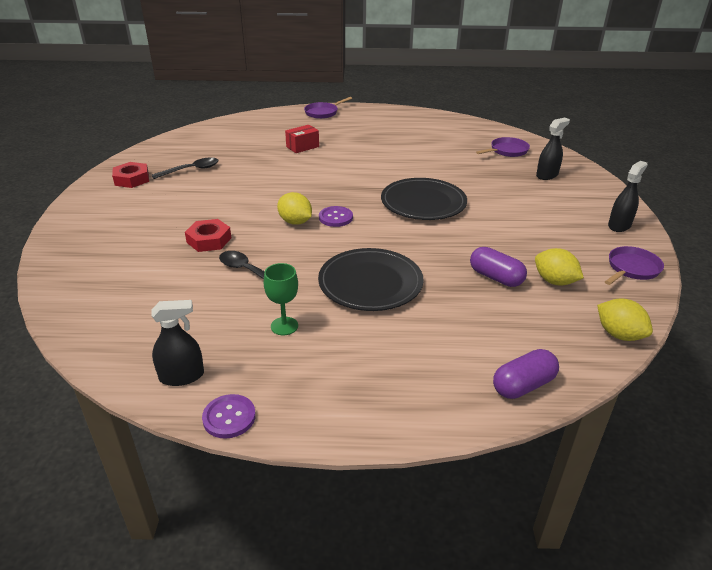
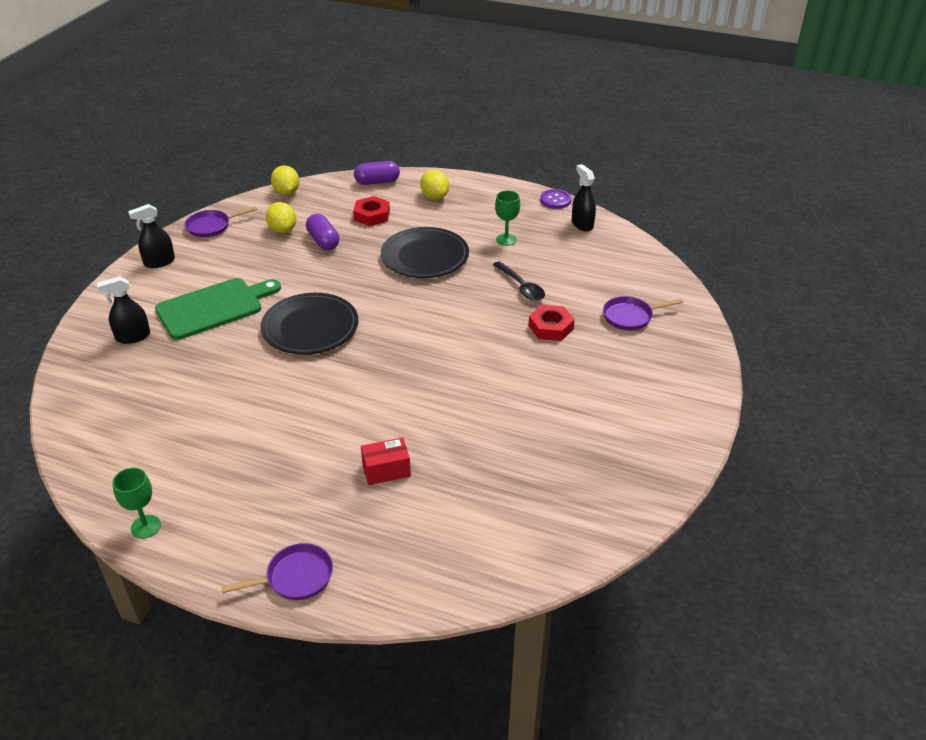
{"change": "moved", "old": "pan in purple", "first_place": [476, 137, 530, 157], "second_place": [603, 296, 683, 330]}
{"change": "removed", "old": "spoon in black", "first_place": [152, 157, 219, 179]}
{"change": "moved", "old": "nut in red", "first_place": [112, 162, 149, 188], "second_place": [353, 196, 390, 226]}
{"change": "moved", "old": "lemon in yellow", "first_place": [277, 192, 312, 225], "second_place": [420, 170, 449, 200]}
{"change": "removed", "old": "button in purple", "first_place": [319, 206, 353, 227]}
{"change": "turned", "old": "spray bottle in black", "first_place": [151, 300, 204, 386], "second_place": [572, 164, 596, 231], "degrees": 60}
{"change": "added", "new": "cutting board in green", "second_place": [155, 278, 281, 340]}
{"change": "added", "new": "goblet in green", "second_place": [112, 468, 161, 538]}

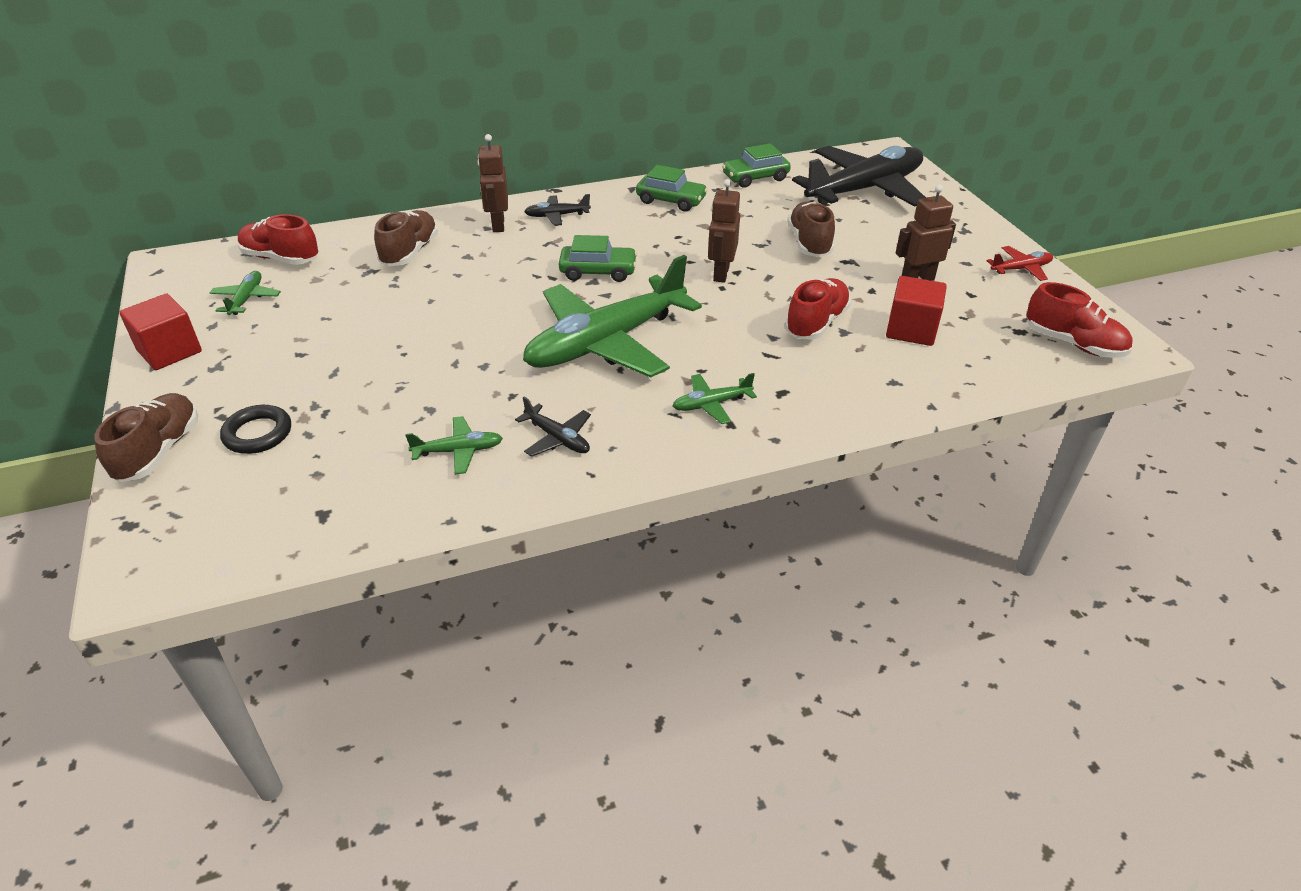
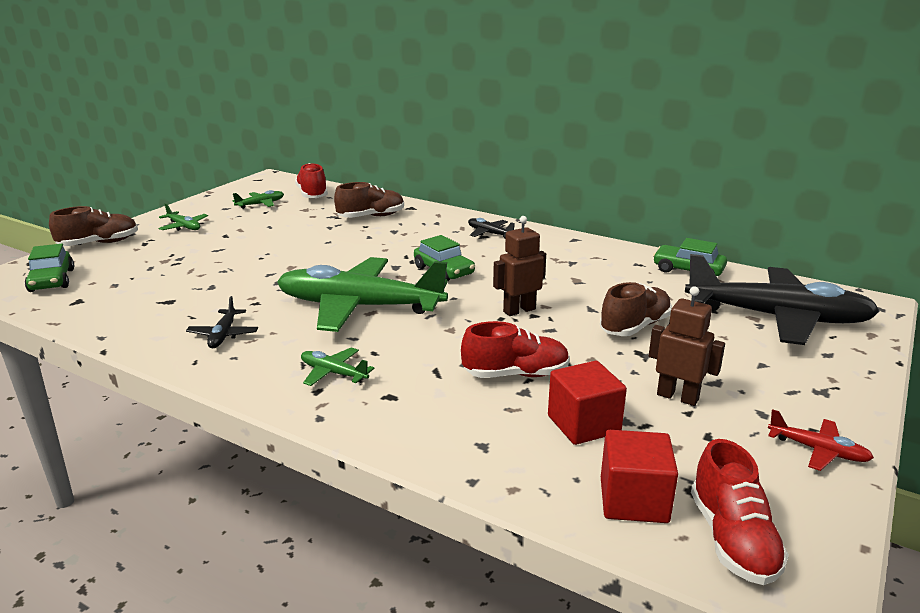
{"change": "removed", "old": "robot in brown", "first_place": [478, 134, 508, 232]}
{"change": "moved", "old": "car in green", "first_place": [636, 165, 708, 212], "second_place": [25, 244, 74, 292]}
{"change": "moved", "old": "cube in red", "first_place": [119, 294, 202, 370], "second_place": [601, 430, 678, 523]}
{"change": "removed", "old": "ring in black", "first_place": [220, 405, 291, 454]}
{"change": "moved", "old": "plane in green", "first_place": [405, 416, 503, 474], "second_place": [159, 203, 208, 231]}

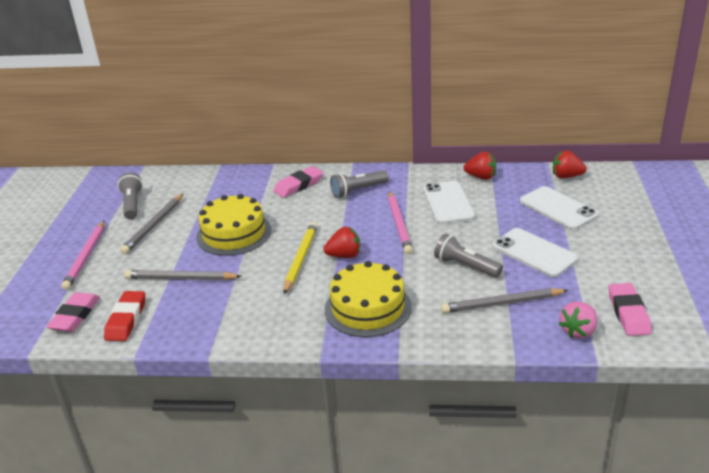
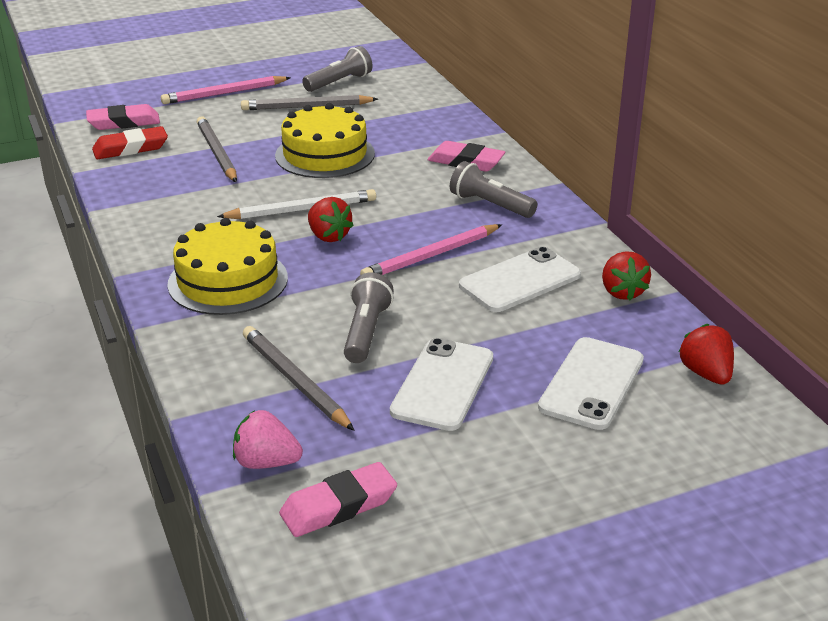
{"change": "recoloured", "old": "pencil in yellow", "new": "pencil in white", "first_place": [284, 222, 317, 294], "second_place": [217, 189, 376, 219]}

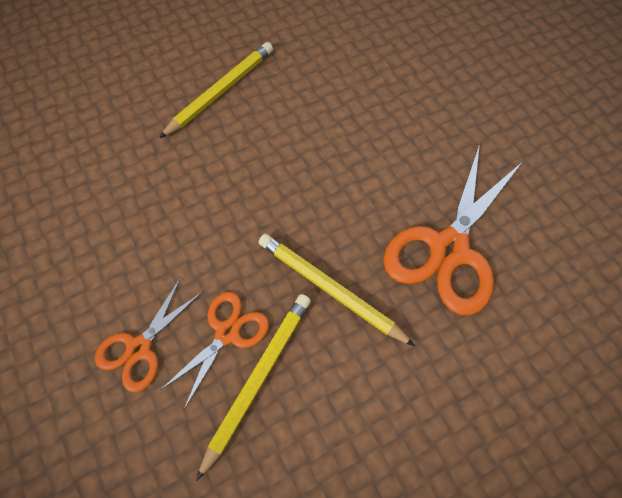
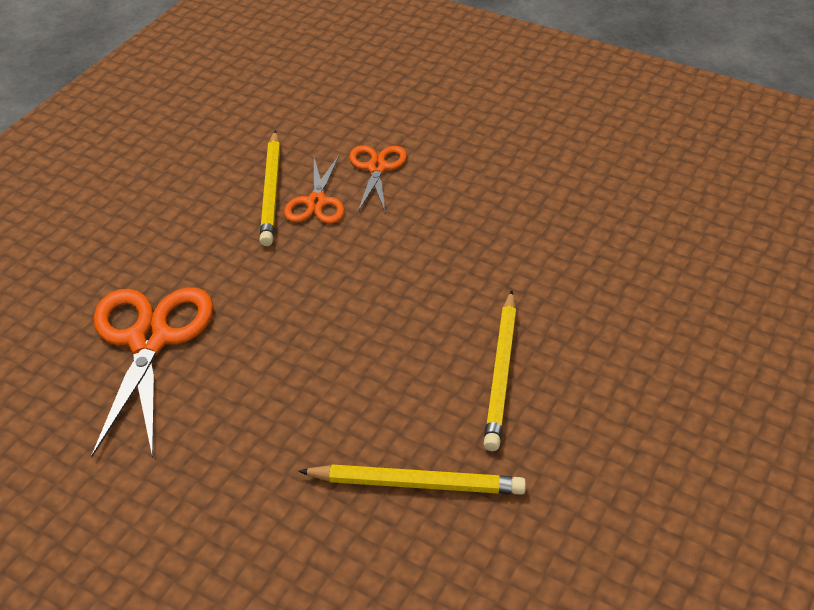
{"change": "moved", "old": "pencil in yellow", "first_place": [258, 234, 415, 346], "second_place": [298, 464, 526, 495]}

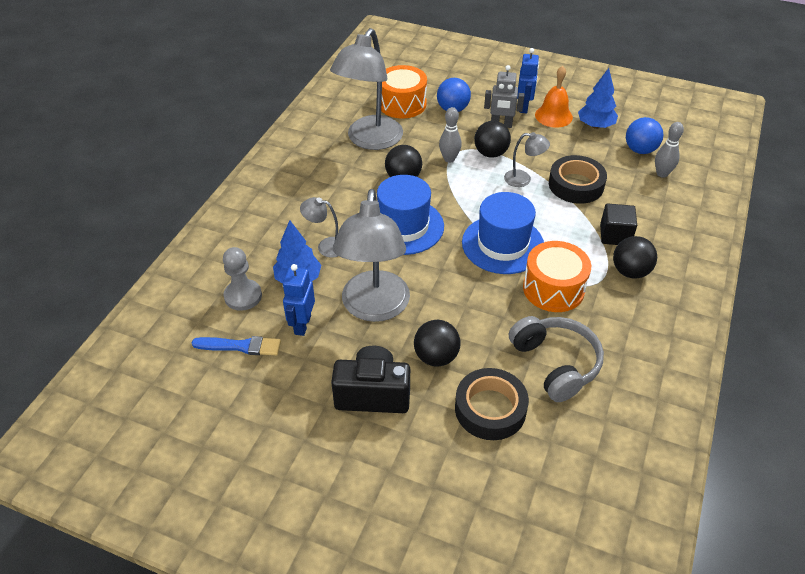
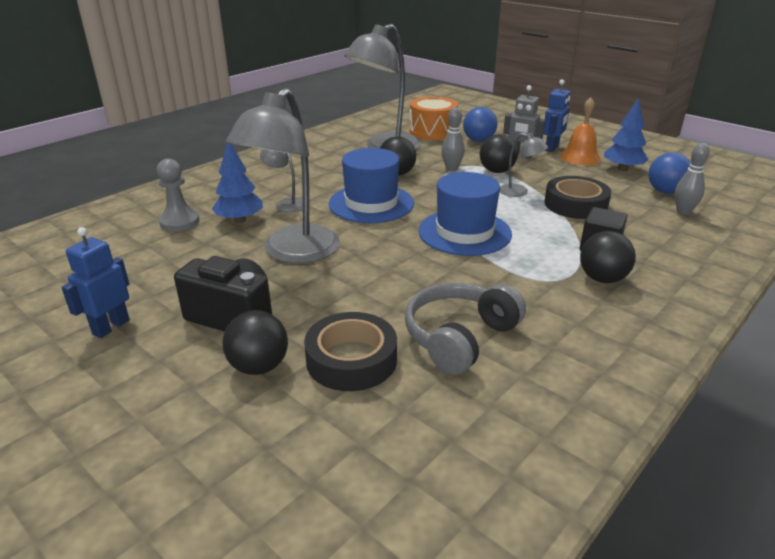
{"change": "removed", "old": "drum in orange", "first_place": [523, 241, 591, 312]}
{"change": "moved", "old": "robot in blue", "first_place": [283, 264, 315, 336], "second_place": [61, 227, 130, 338]}
{"change": "turned", "old": "headphones in grey", "first_place": [509, 316, 604, 402], "second_place": [405, 283, 526, 375], "degrees": -135}
{"change": "moved", "old": "ball in black", "first_place": [414, 320, 460, 367], "second_place": [222, 310, 288, 375]}
{"change": "removed", "old": "brush in blue", "first_place": [192, 336, 281, 355]}

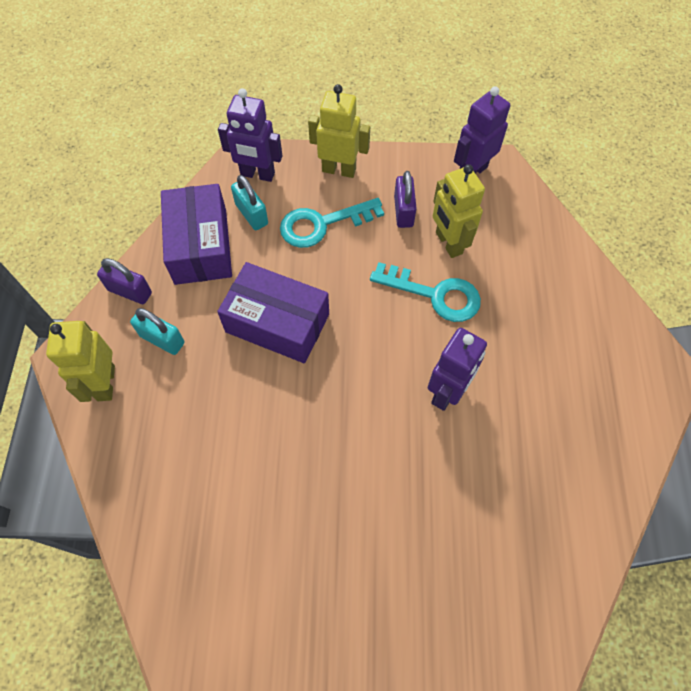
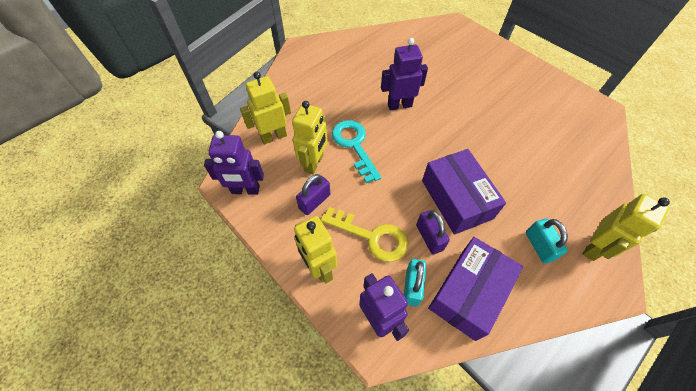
{"change": "recoloured", "old": "key in turquoise", "new": "key in yellow", "first_place": [280, 198, 384, 248], "second_place": [321, 207, 408, 262]}
{"change": "moved", "old": "padlock in purple", "first_place": [97, 258, 152, 304], "second_place": [416, 210, 450, 254]}
{"change": "added", "new": "robot in yellow", "second_place": [240, 72, 291, 144]}

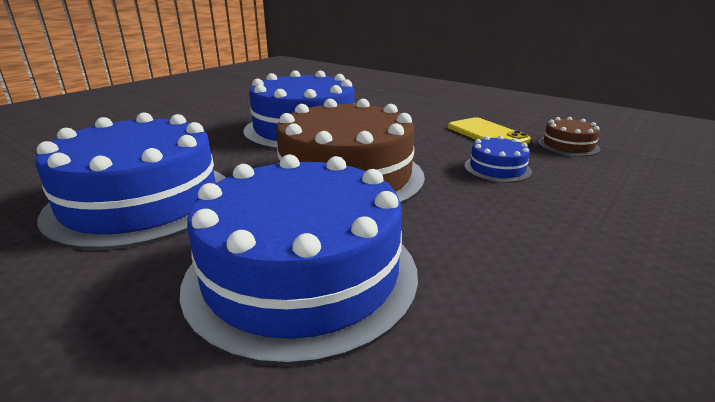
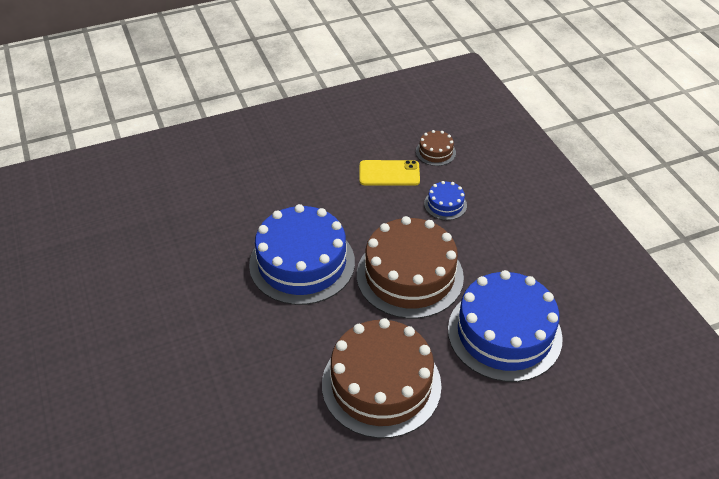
{"change": "recoloured", "old": "cake in blue", "new": "cake in brown", "first_place": [35, 112, 226, 250], "second_place": [322, 318, 442, 438]}

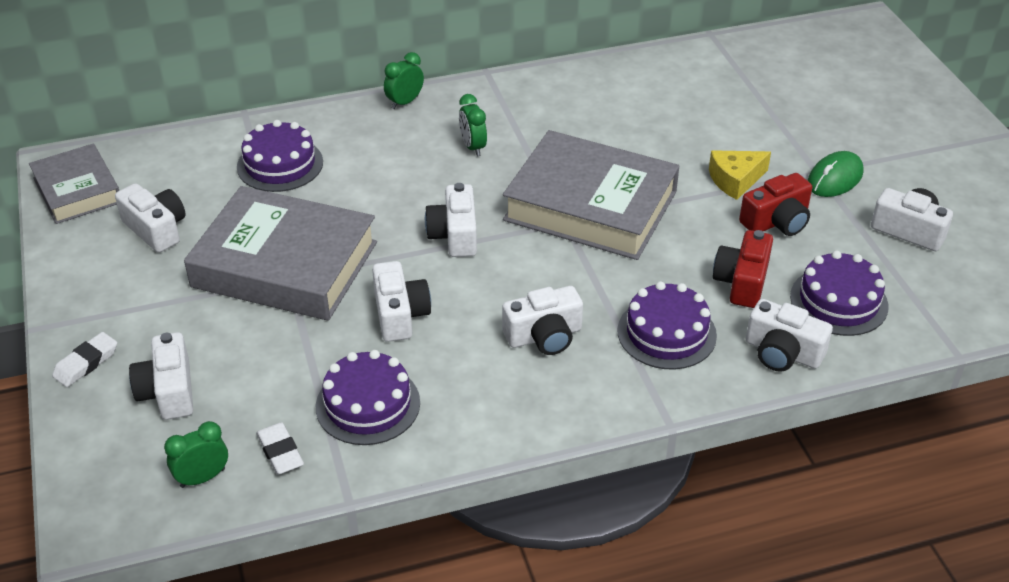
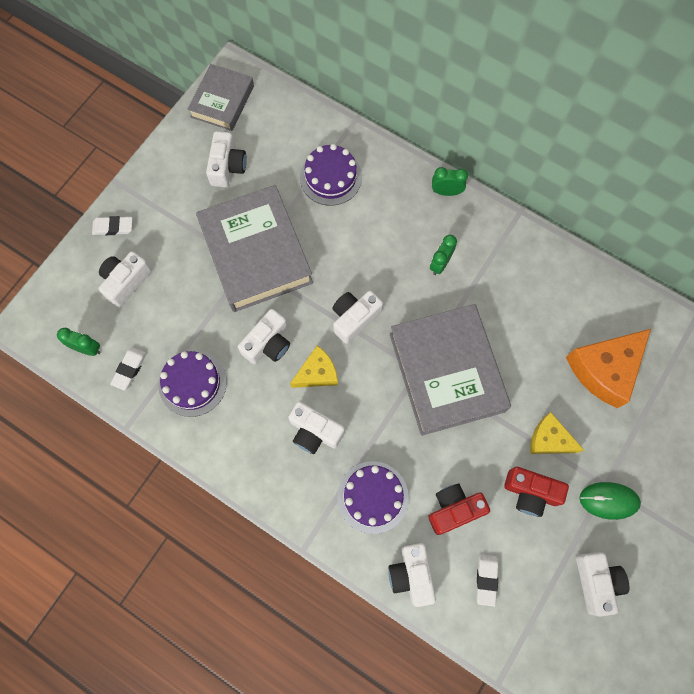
{"change": "replaced", "old": "cake in purple", "new": "eraser in white", "first_place": [790, 251, 889, 336], "second_place": [476, 554, 499, 607]}
{"change": "added", "new": "cheese in orange", "second_place": [566, 329, 651, 408]}
{"change": "added", "new": "cheese in yellow", "second_place": [290, 346, 338, 388]}

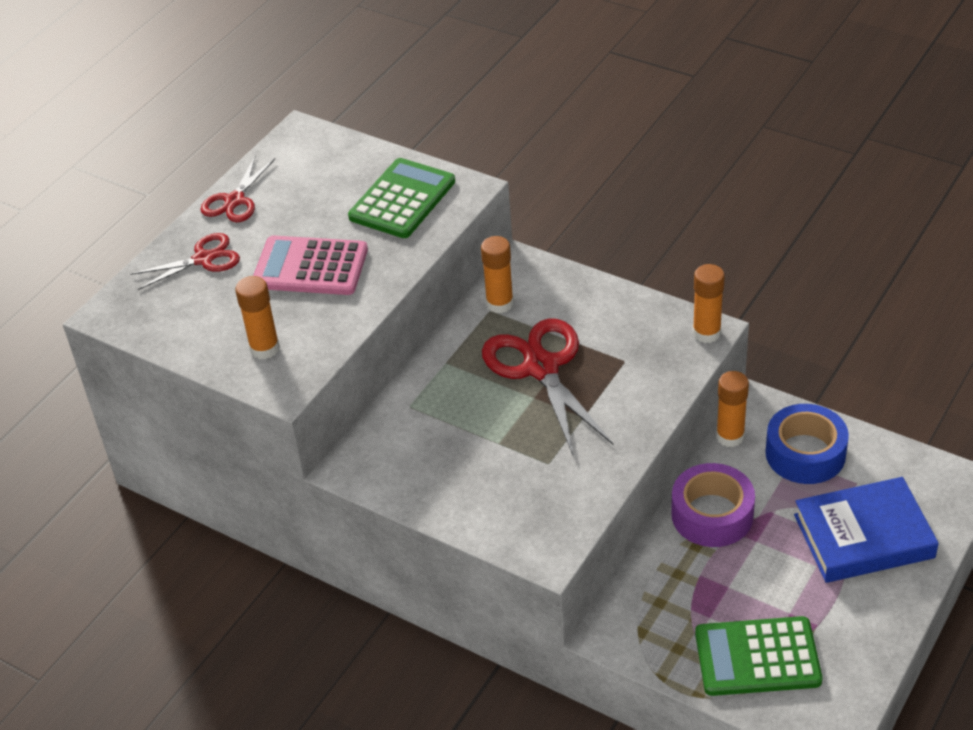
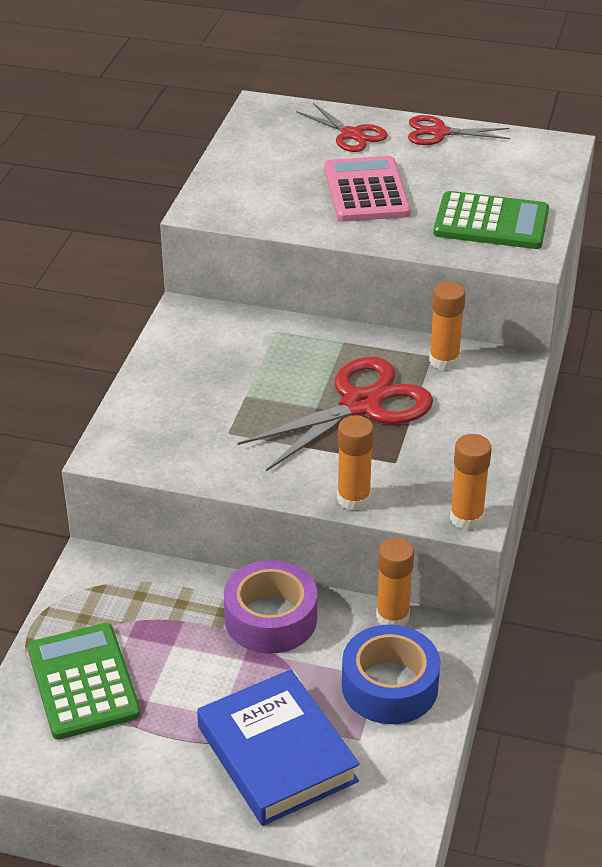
{"change": "moved", "old": "glue stick in orange", "first_place": [235, 276, 280, 359], "second_place": [337, 415, 374, 511]}

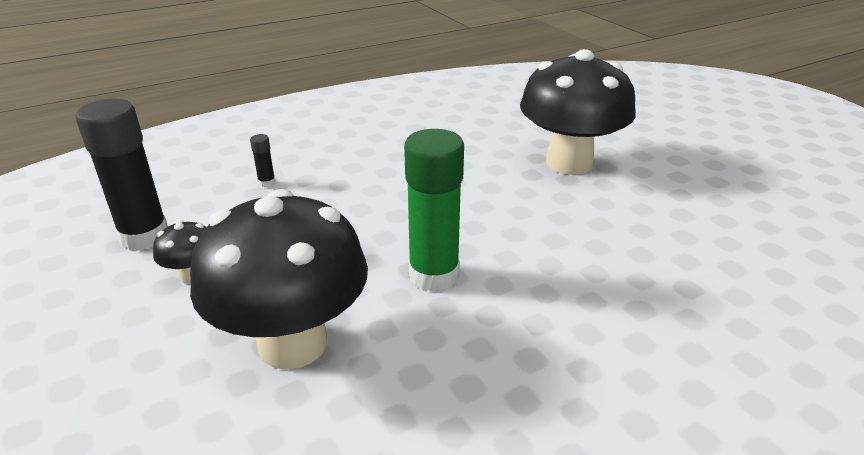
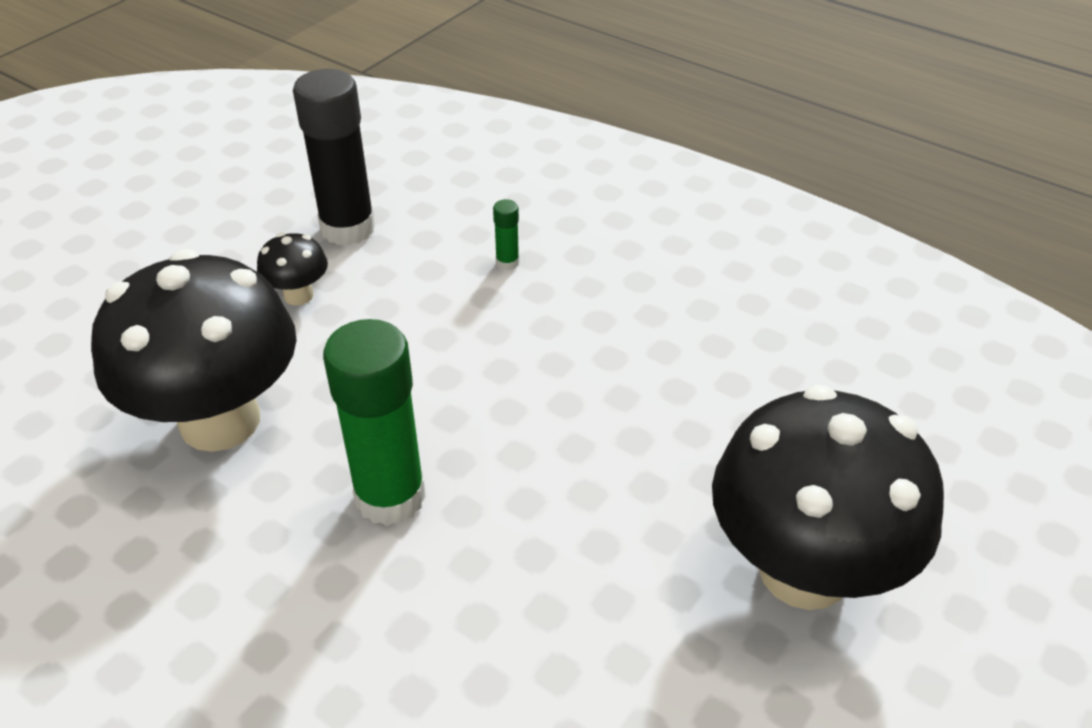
{"change": "recoloured", "old": "glue stick in black", "new": "glue stick in green", "first_place": [250, 134, 275, 187], "second_place": [493, 199, 519, 270]}

